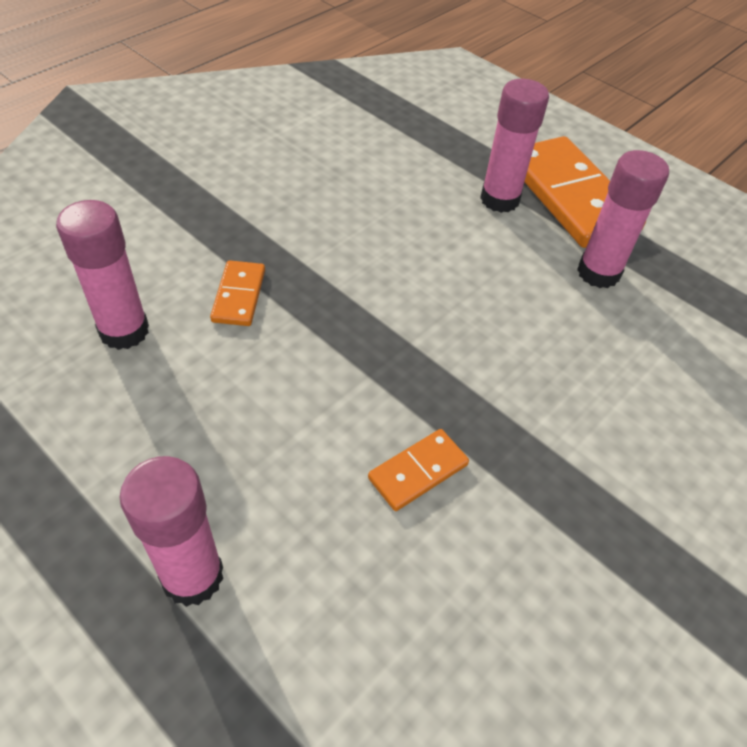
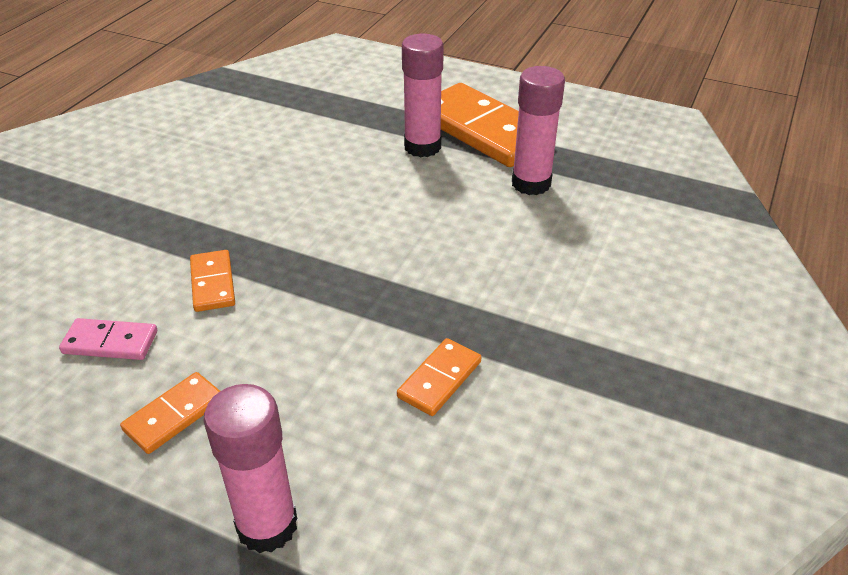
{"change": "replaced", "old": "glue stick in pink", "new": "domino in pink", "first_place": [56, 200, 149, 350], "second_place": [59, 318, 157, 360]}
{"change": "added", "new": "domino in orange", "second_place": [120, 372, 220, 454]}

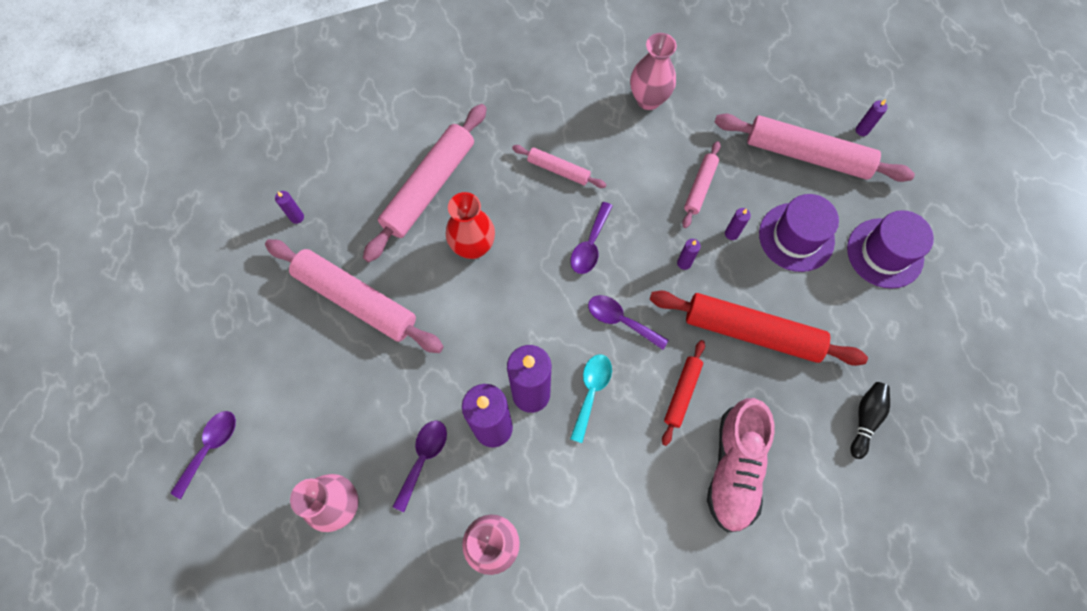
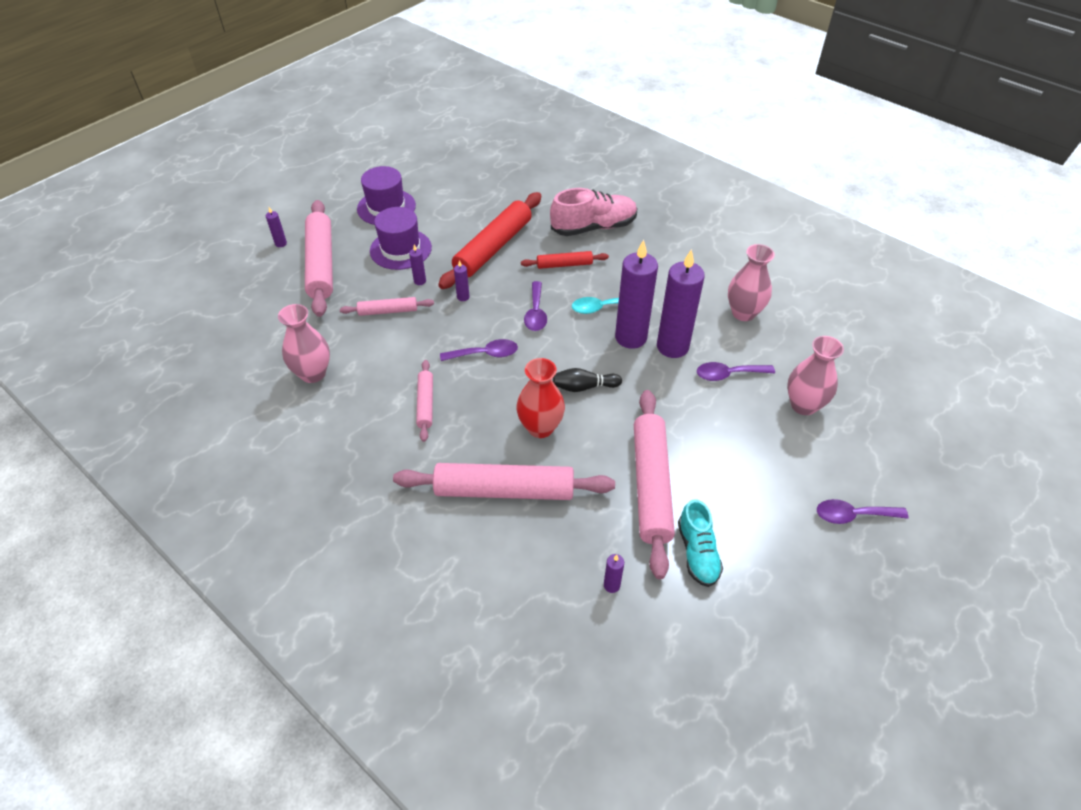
{"change": "turned", "old": "rolling pin in red", "first_place": [650, 290, 868, 366], "second_place": [438, 192, 541, 289], "degrees": 45}
{"change": "moved", "old": "bowling pin in black", "first_place": [850, 382, 890, 459], "second_place": [553, 368, 622, 392]}
{"change": "added", "new": "shoe in turquoise", "second_place": [678, 499, 723, 587]}

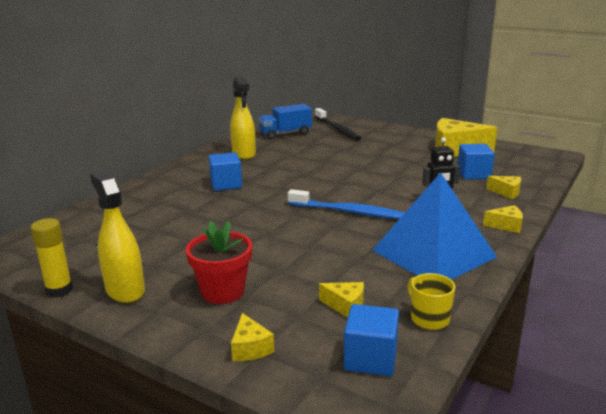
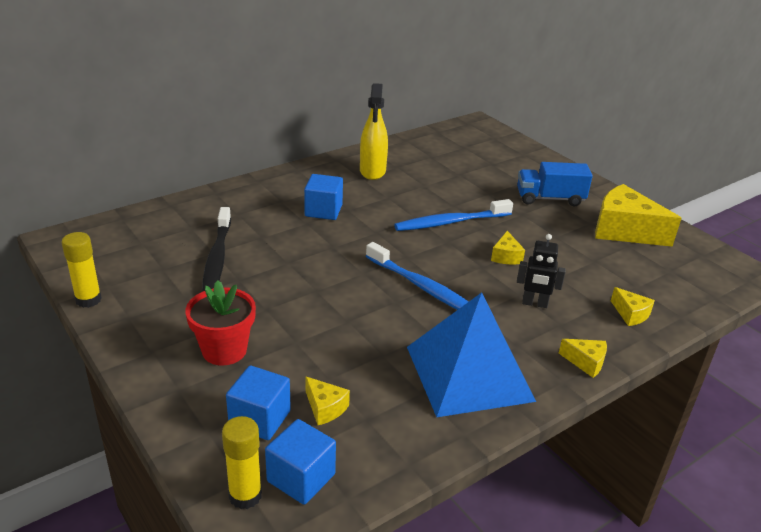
{"change": "moved", "old": "truck in blue", "first_place": [258, 104, 312, 140], "second_place": [517, 162, 593, 206]}
{"change": "moved", "old": "toothbrush in black", "first_place": [315, 108, 361, 141], "second_place": [202, 207, 231, 292]}
{"change": "moved", "old": "cube in blue", "first_place": [458, 144, 495, 180], "second_place": [226, 365, 291, 440]}
{"change": "removed", "old": "spray bottle in yellow", "first_place": [90, 171, 145, 303]}
{"change": "removed", "old": "mug in yellow", "first_place": [407, 273, 455, 330]}
{"change": "moved", "old": "cheese in yellow", "first_place": [231, 313, 274, 361], "second_place": [491, 231, 525, 264]}
{"change": "added", "new": "toothbrush in blue", "second_place": [394, 199, 513, 231]}
{"change": "added", "new": "glue stick in yellow", "second_place": [222, 416, 262, 509]}

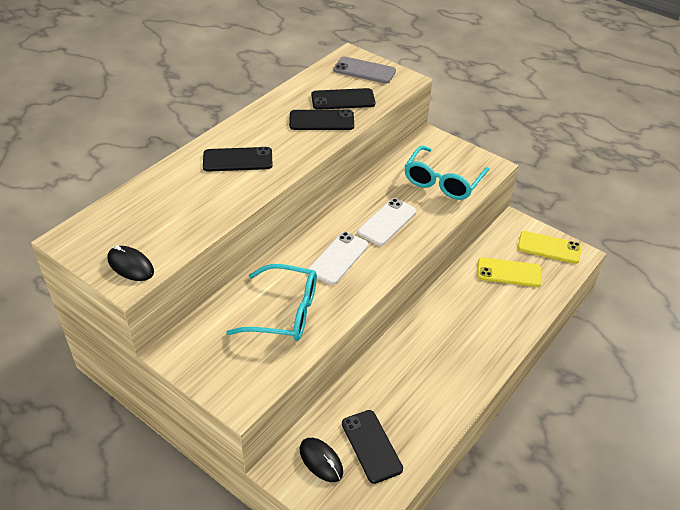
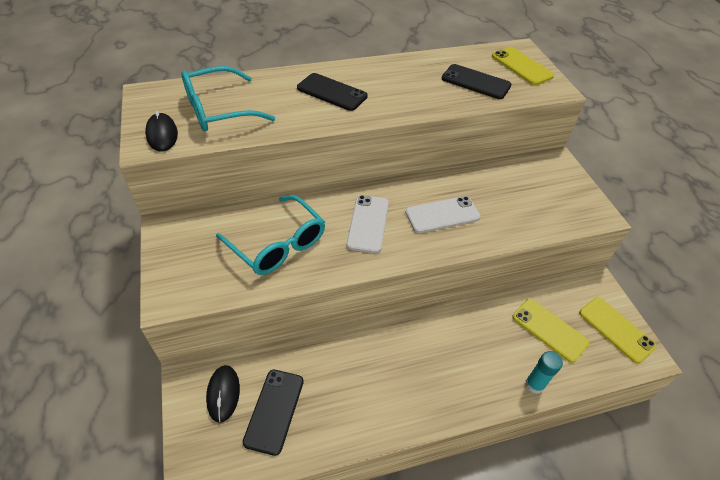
{"change": "recoloured", "old": "phone in grey", "new": "phone in yellow", "first_place": [333, 56, 396, 84], "second_place": [492, 47, 554, 85]}
{"change": "removed", "old": "phone in black", "first_place": [289, 110, 354, 130]}
{"change": "moved", "old": "glasses in turquoise", "first_place": [404, 146, 489, 200], "second_place": [181, 66, 275, 132]}
{"change": "turned", "old": "phone in white", "first_place": [308, 232, 369, 285], "second_place": [346, 195, 389, 253], "degrees": -60}
{"change": "added", "new": "glue stick in turquoise", "second_place": [525, 351, 563, 394]}

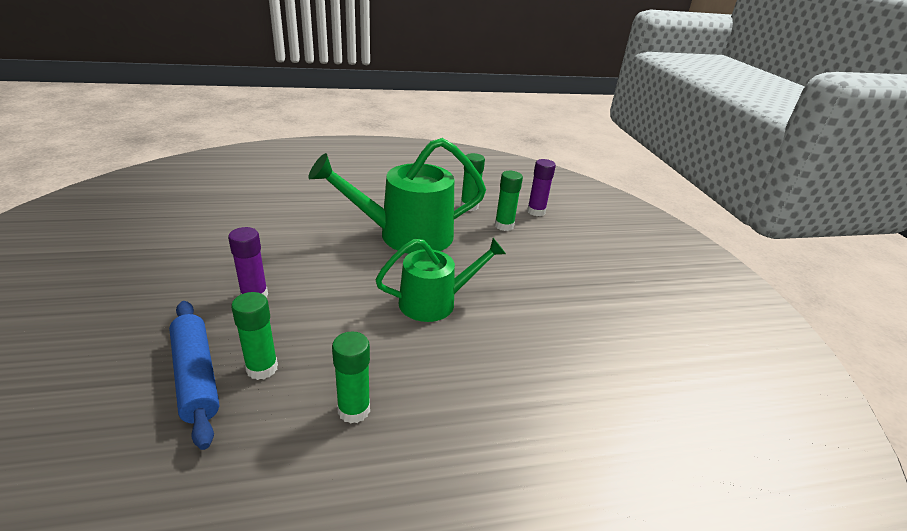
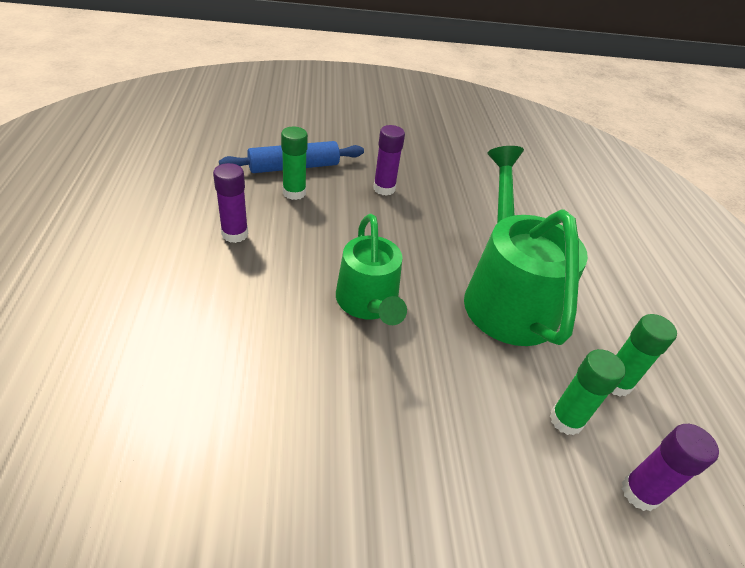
{"change": "recoloured", "old": "glue stick in green", "new": "glue stick in purple", "first_place": [332, 331, 370, 424], "second_place": [213, 163, 248, 243]}

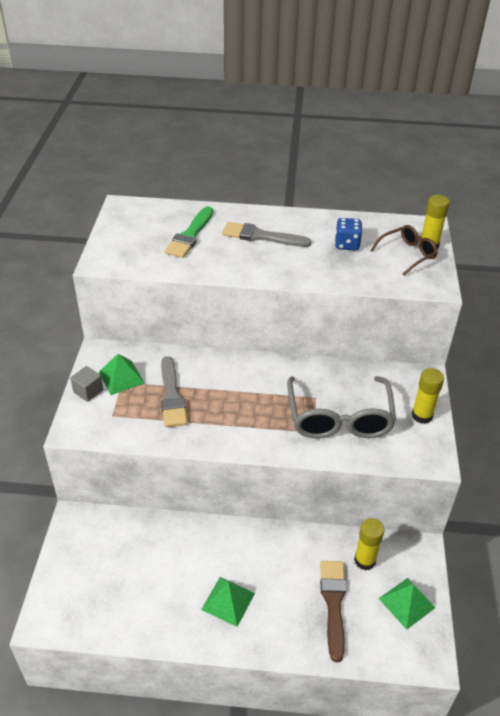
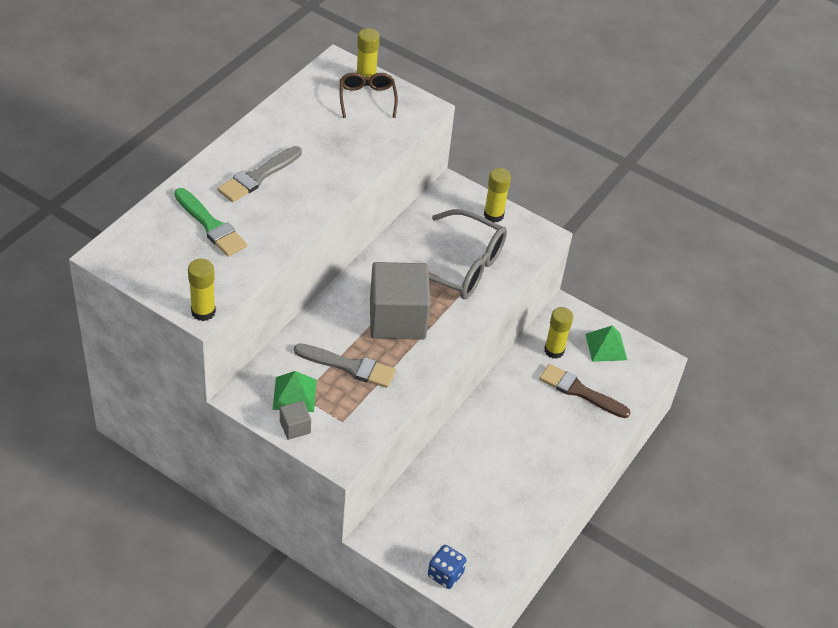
{"change": "moved", "old": "dice in blue", "first_place": [335, 218, 362, 250], "second_place": [428, 545, 466, 589]}
{"change": "removed", "old": "pyramid in green", "first_place": [201, 577, 255, 627]}
{"change": "added", "new": "glue stick in yellow", "second_place": [188, 259, 216, 321]}
{"change": "added", "new": "cube in grey", "second_place": [370, 262, 430, 340]}

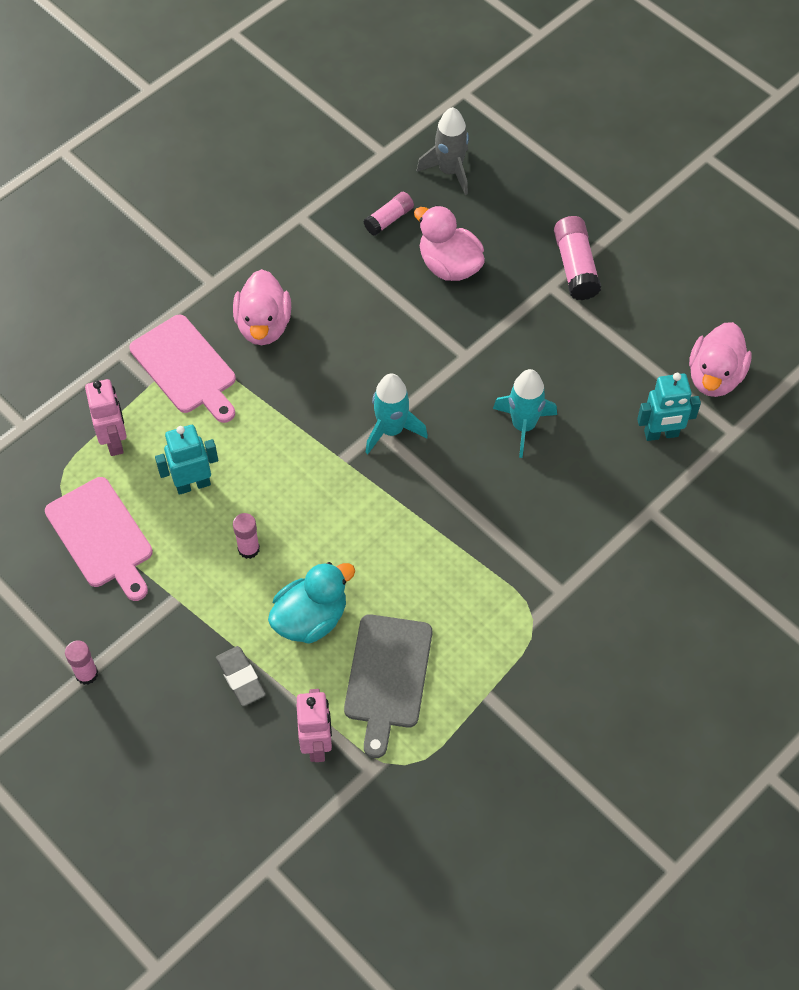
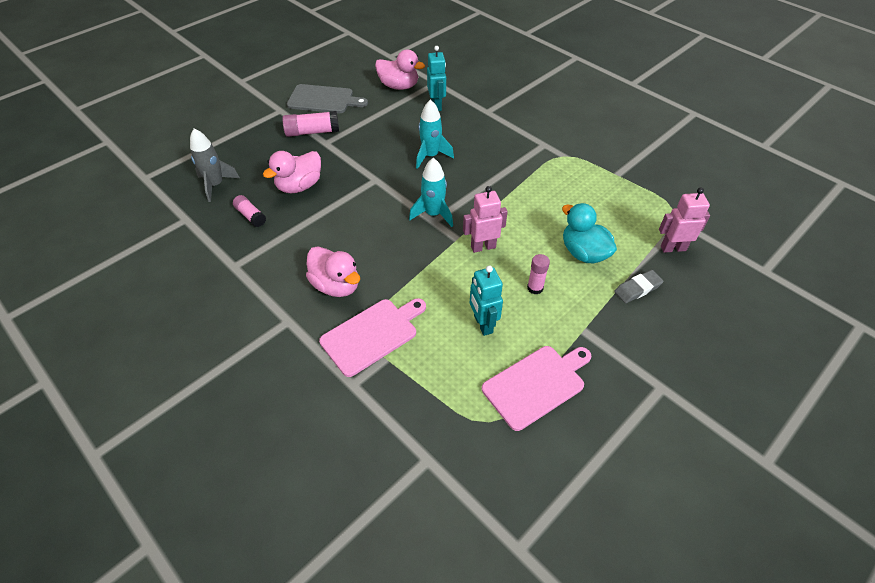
{"change": "turned", "old": "duck in pink", "first_place": [233, 269, 291, 345], "second_place": [306, 246, 360, 297], "degrees": 45}
{"change": "moved", "old": "robot in pink", "first_place": [85, 379, 127, 456], "second_place": [463, 186, 508, 253]}
{"change": "moved", "old": "cutting board in grey", "first_place": [344, 614, 432, 758], "second_place": [287, 84, 368, 113]}
{"change": "removed", "old": "glue stick in pink", "first_place": [65, 640, 98, 685]}

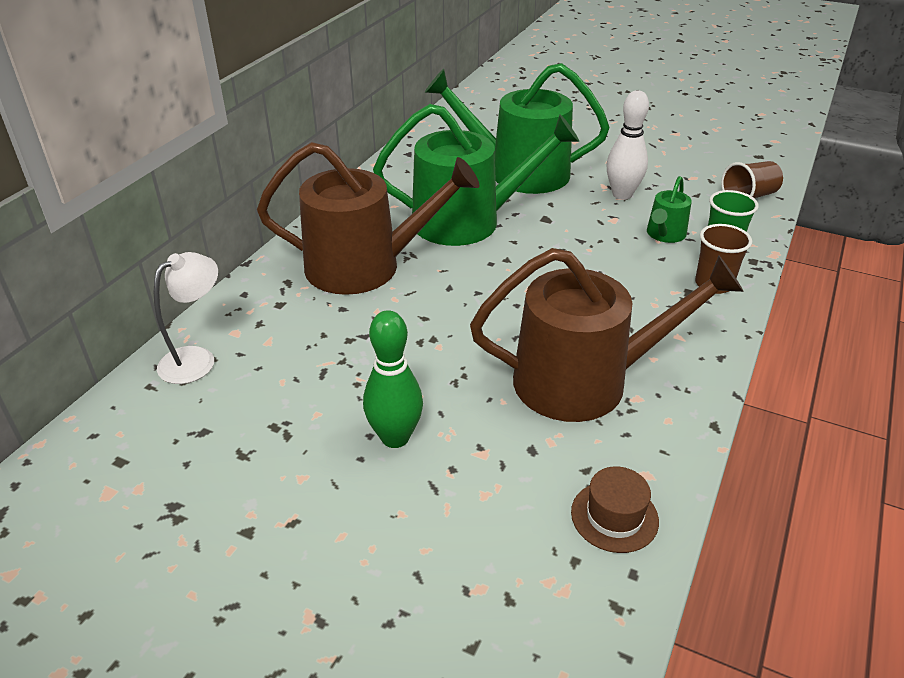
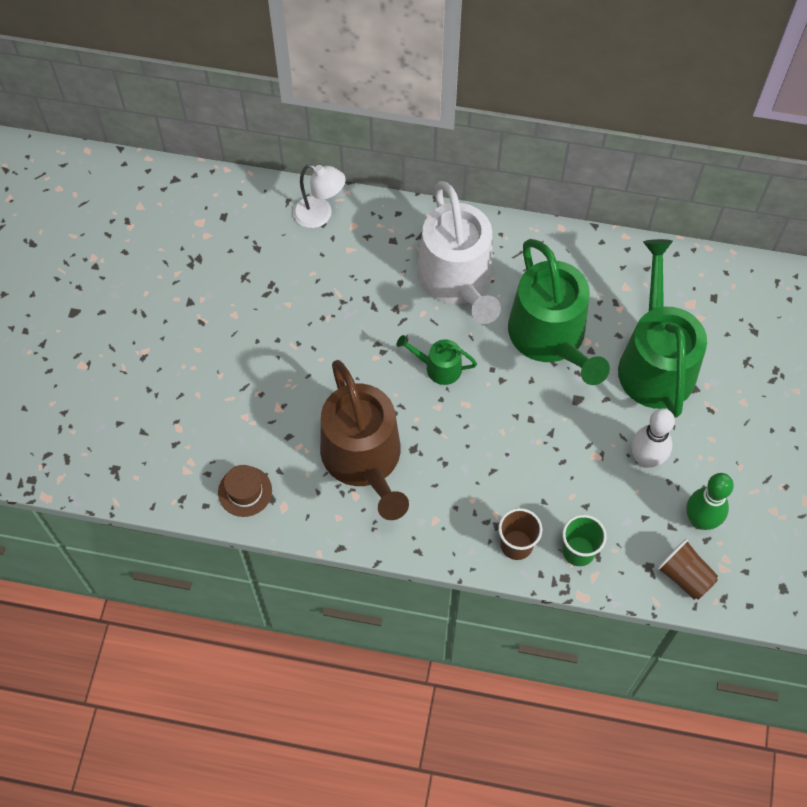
{"change": "recoloured", "old": "watering can in brown", "new": "watering can in white", "first_place": [257, 142, 480, 295], "second_place": [417, 181, 501, 324]}
{"change": "moved", "old": "watering can in green", "first_place": [647, 176, 692, 243], "second_place": [397, 335, 477, 385]}
{"change": "moved", "old": "bowling pin in green", "first_place": [363, 310, 423, 448], "second_place": [686, 473, 734, 530]}

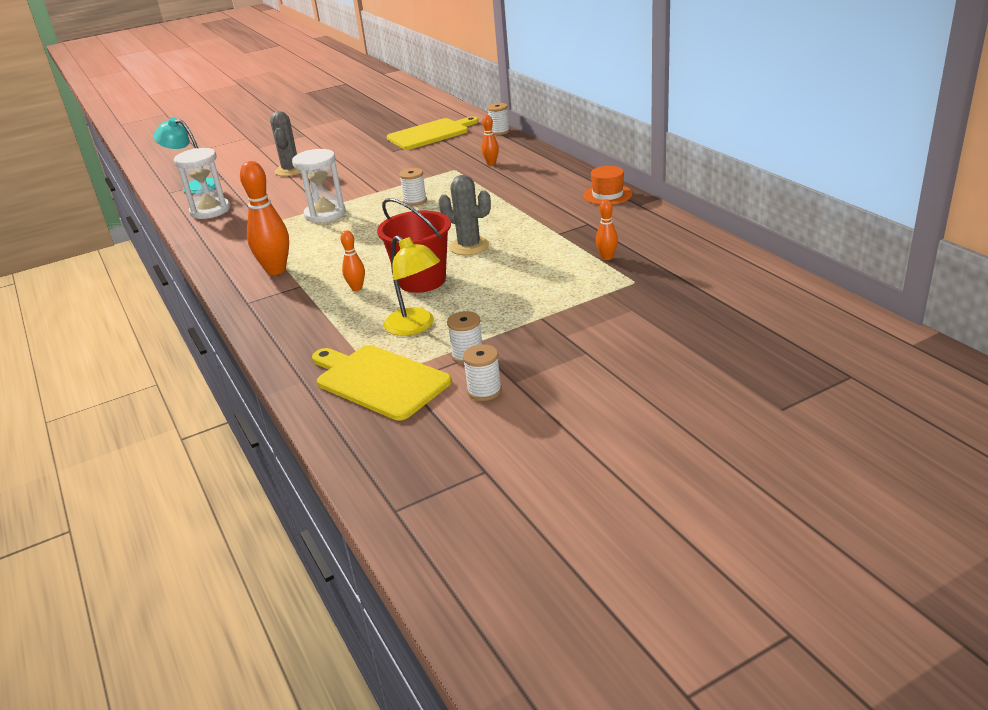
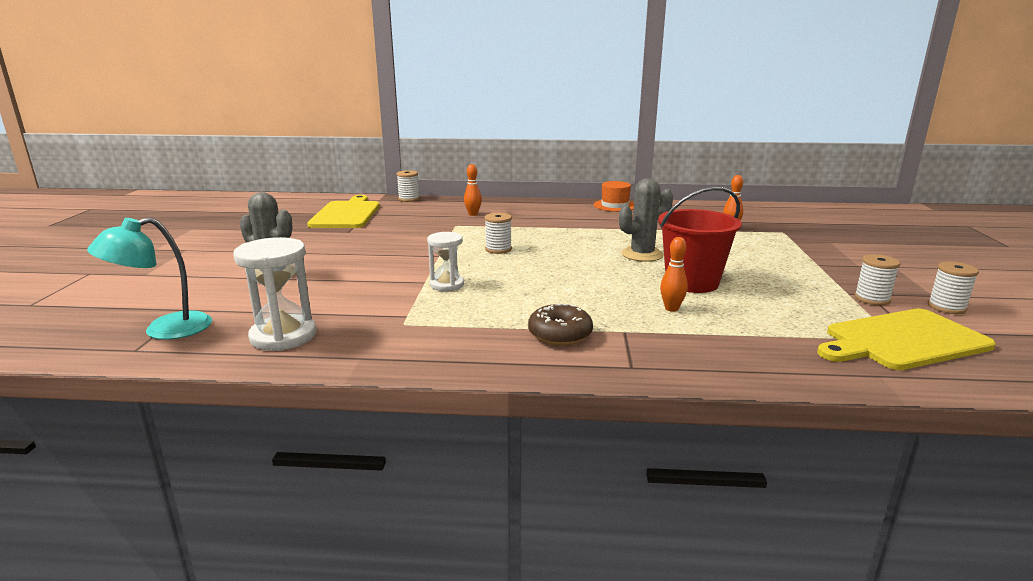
{"change": "resized", "old": "hourglass in white", "first_place": [292, 149, 346, 223], "second_place": [427, 232, 464, 291], "factor": 0.64}
{"change": "replaced", "old": "bowling pin in orange", "new": "donut in brown", "first_place": [240, 161, 289, 275], "second_place": [528, 303, 593, 346]}
{"change": "removed", "old": "lamp in yellow", "first_place": [384, 235, 440, 336]}

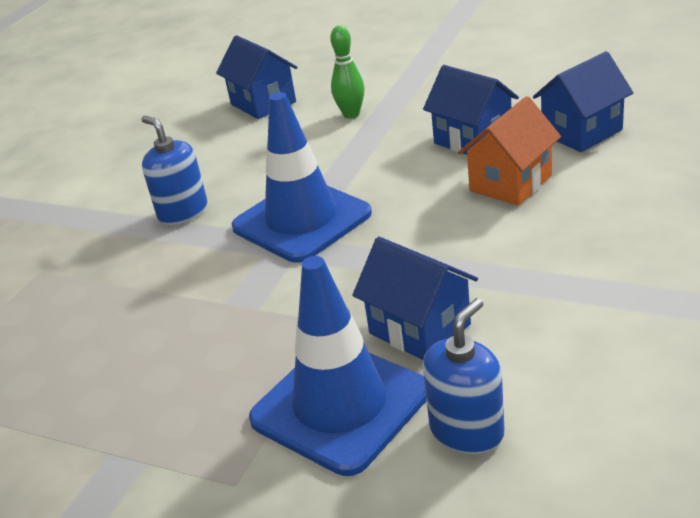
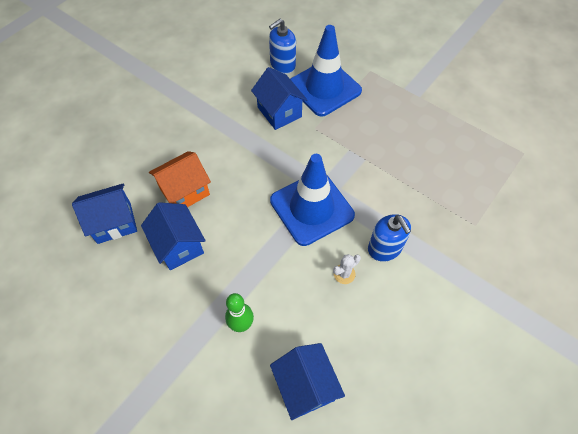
{"change": "added", "new": "cactus in white", "second_place": [333, 254, 361, 284]}

